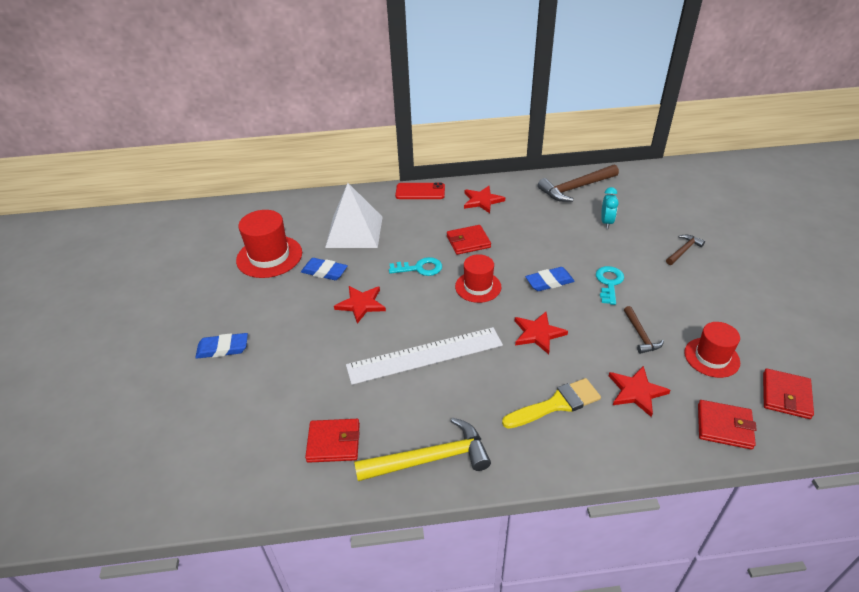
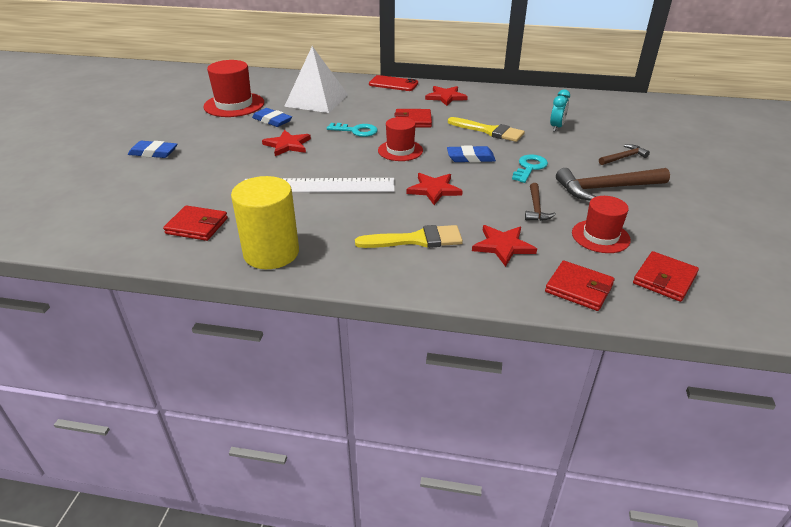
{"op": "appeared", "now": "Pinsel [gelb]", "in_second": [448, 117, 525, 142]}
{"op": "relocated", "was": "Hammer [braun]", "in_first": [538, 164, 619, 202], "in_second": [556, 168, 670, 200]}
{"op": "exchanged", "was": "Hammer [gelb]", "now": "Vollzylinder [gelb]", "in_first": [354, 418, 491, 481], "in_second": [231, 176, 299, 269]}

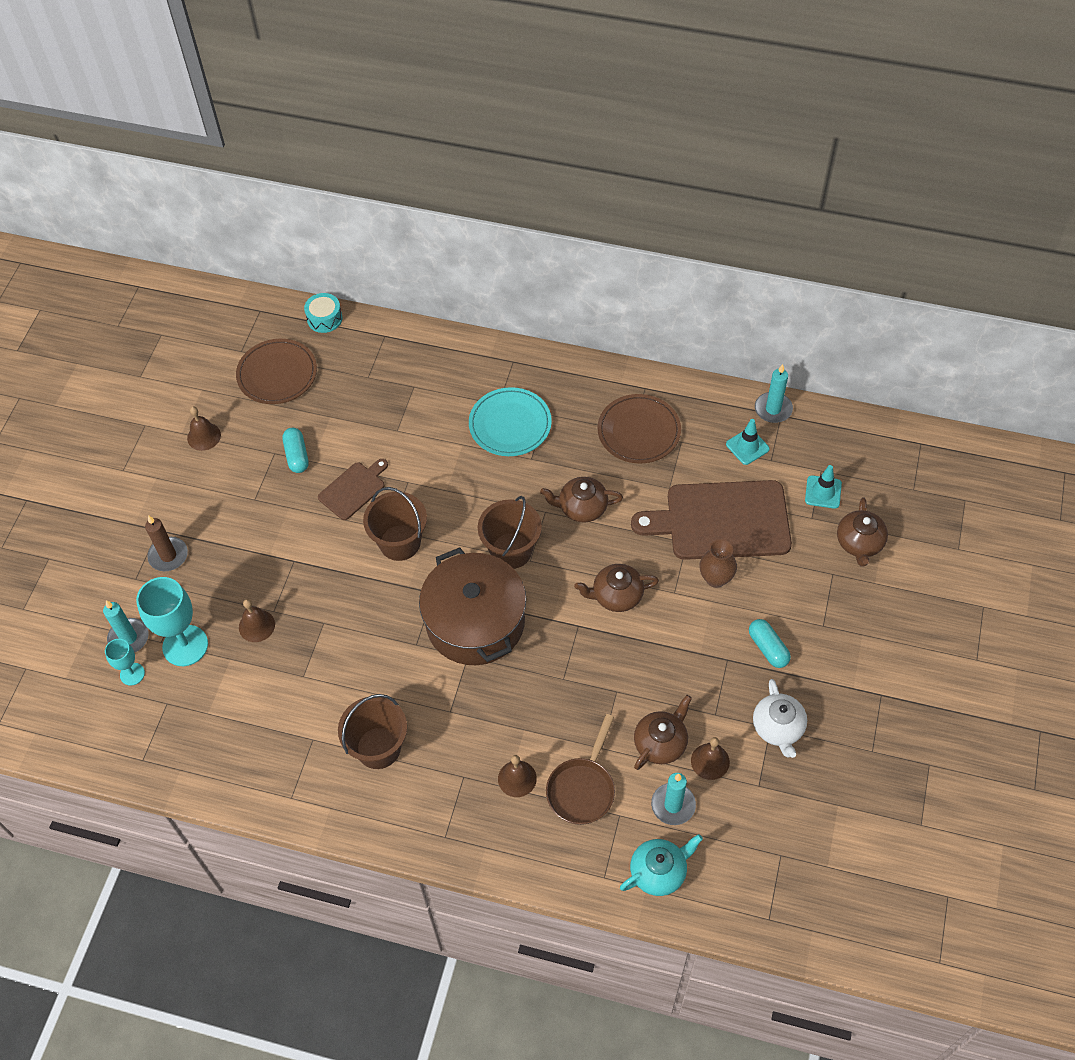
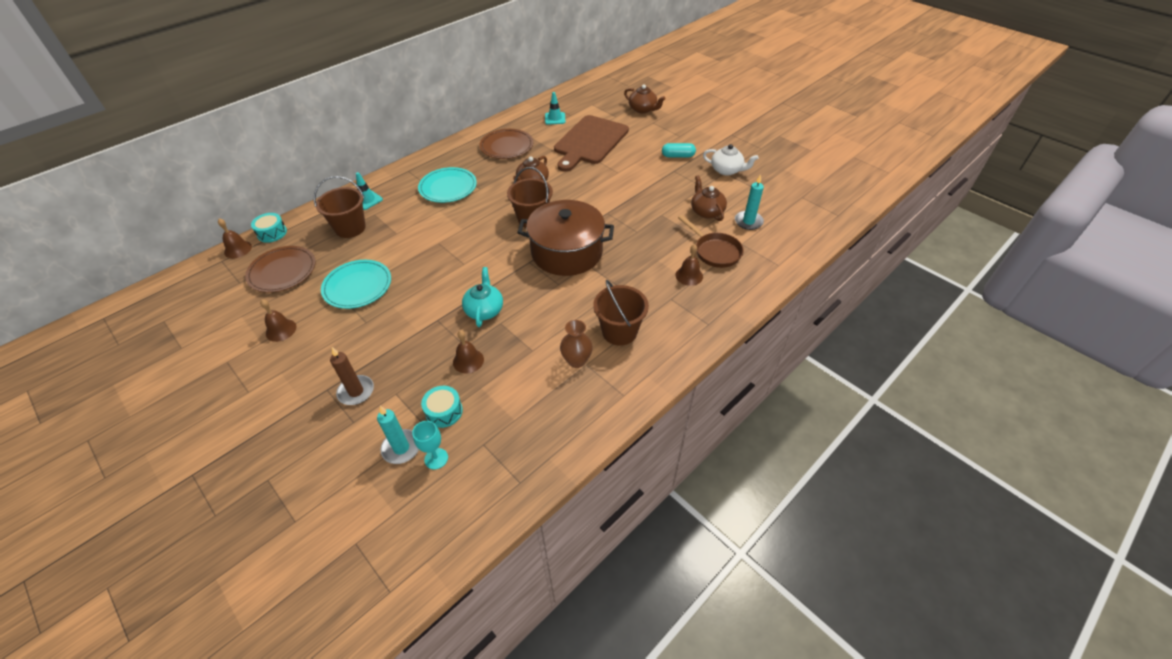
{"op": "missing", "was": "Schneidebrett [braun]", "in_first": [318, 459, 388, 520]}
{"op": "missing", "was": "Teekanne [braun]", "in_first": [574, 564, 659, 612]}
{"op": "missing", "was": "Kerze [türkis]", "in_first": [755, 364, 793, 423]}
{"op": "relocated", "was": "Eimer [braun]", "in_first": [363, 487, 427, 561], "in_second": [314, 176, 366, 238]}
{"op": "relocated", "was": "Teekanne [türkis]", "in_first": [620, 834, 703, 896], "in_second": [462, 267, 503, 327]}
{"op": "relocated", "was": "Glocke [braun]", "in_first": [691, 737, 730, 780], "in_second": [218, 218, 252, 258]}
{"op": "relocated", "was": "Vase [braun]", "in_first": [699, 539, 737, 588], "in_second": [560, 320, 593, 368]}
{"op": "relocated", "was": "Leitkegel [türkis]", "in_first": [805, 465, 842, 509], "in_second": [356, 172, 383, 210]}
{"op": "exchanged", "was": "Kelch [türkis]", "now": "Trommel [türkis]", "in_first": [136, 577, 208, 666], "in_second": [421, 386, 463, 428]}
{"op": "exchanged", "was": "Kapsel [türkis]", "now": "Teller [türkis]", "in_first": [282, 428, 309, 473], "in_second": [321, 260, 391, 309]}

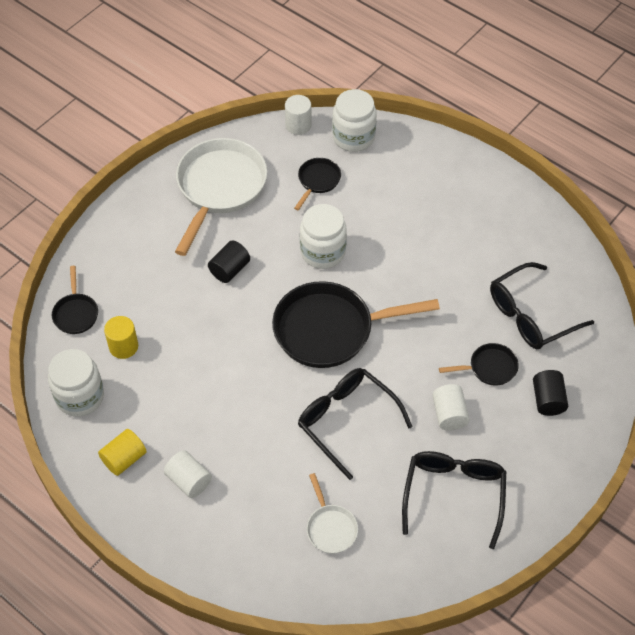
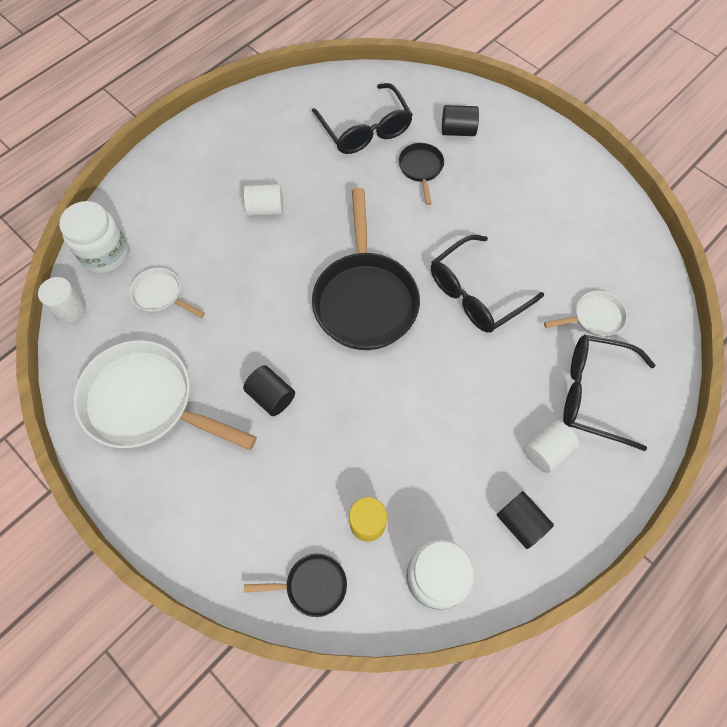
{"op": "missing", "was": "Einmachglas [weiß]", "in_first": [300, 204, 347, 269]}
{"op": "relocated", "was": "Brille [schwarz]", "in_first": [402, 451, 506, 549], "in_second": [563, 335, 655, 451]}
{"op": "relocated", "was": "Vollzylinder [weiß]", "in_first": [432, 384, 470, 430], "in_second": [244, 184, 283, 216]}
{"op": "colour", "was": "Vollzylinder [gelb]", "now": "Vollzylinder [schwarz]", "in_first": [98, 429, 147, 476], "in_second": [497, 491, 554, 549]}
{"op": "colour", "was": "Pfanne [schwarz]", "now": "Pfanne [weiß]", "in_first": [294, 158, 341, 210], "in_second": [130, 268, 205, 318]}

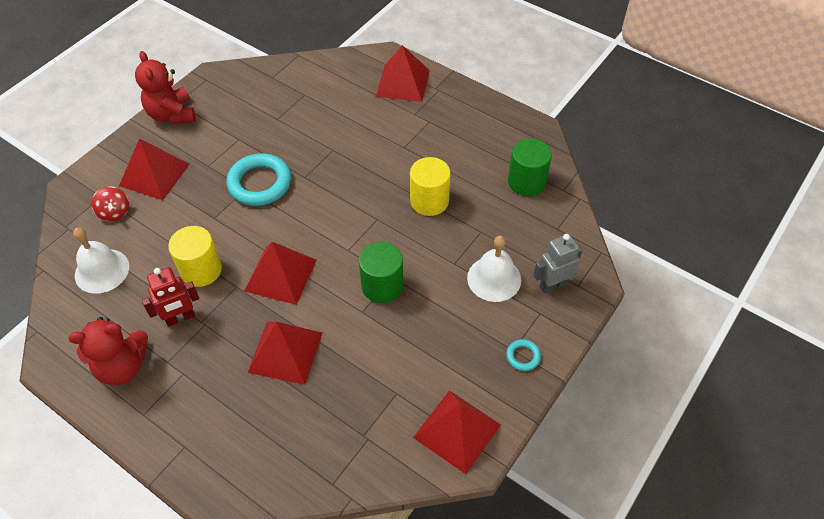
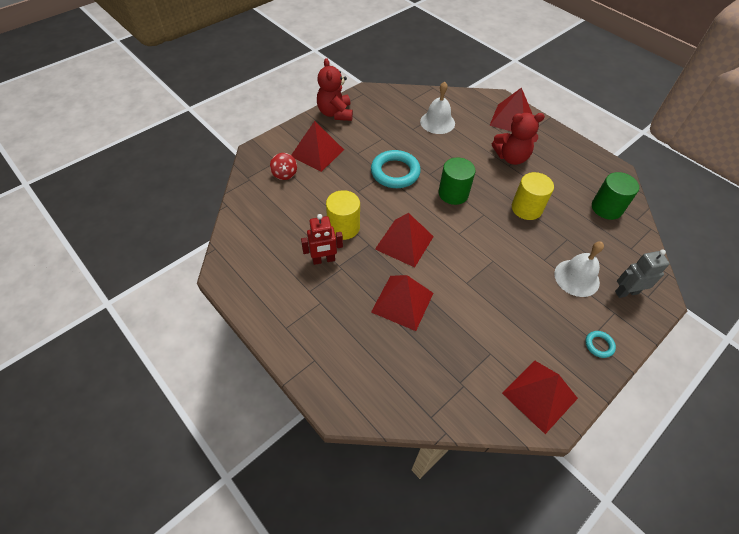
{"op": "relocated", "was": "Teddybär [rot]", "in_first": [68, 317, 148, 386], "in_second": [492, 113, 545, 165]}
{"op": "relocated", "was": "Glocke [weiß]", "in_first": [73, 228, 129, 294], "in_second": [420, 81, 455, 134]}
{"op": "relocated", "was": "Vollzylinder [grün]", "in_first": [359, 242, 403, 303], "in_second": [439, 158, 476, 205]}

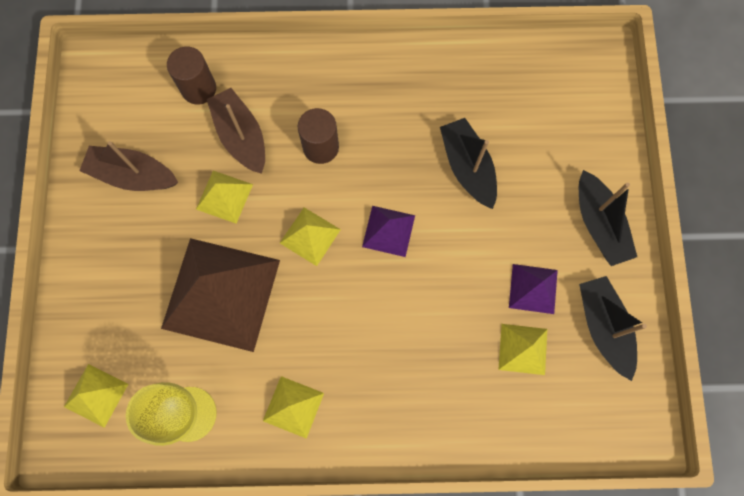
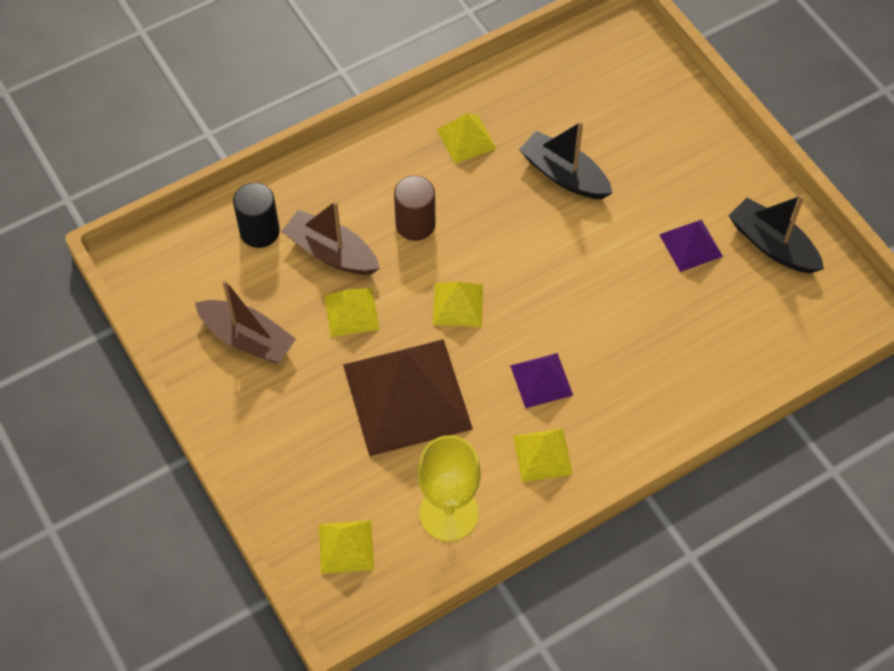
{"op": "missing", "was": "Boot [schwarz]", "in_first": [579, 170, 637, 266]}
{"op": "relocated", "was": "Pyramide [lila]", "in_first": [362, 206, 415, 257], "in_second": [510, 353, 573, 408]}
{"op": "relocated", "was": "Pyramide [gelb]", "in_first": [498, 324, 547, 375], "in_second": [437, 113, 497, 164]}
{"op": "colour", "was": "Vollzylinder [braun]", "now": "Vollzylinder [schwarz]", "in_first": [167, 46, 216, 105], "in_second": [233, 183, 280, 248]}
{"op": "spun", "was": "Boot [braun]", "in_first": [79, 141, 178, 191], "in_second": [195, 279, 296, 363], "clockwise": -135}

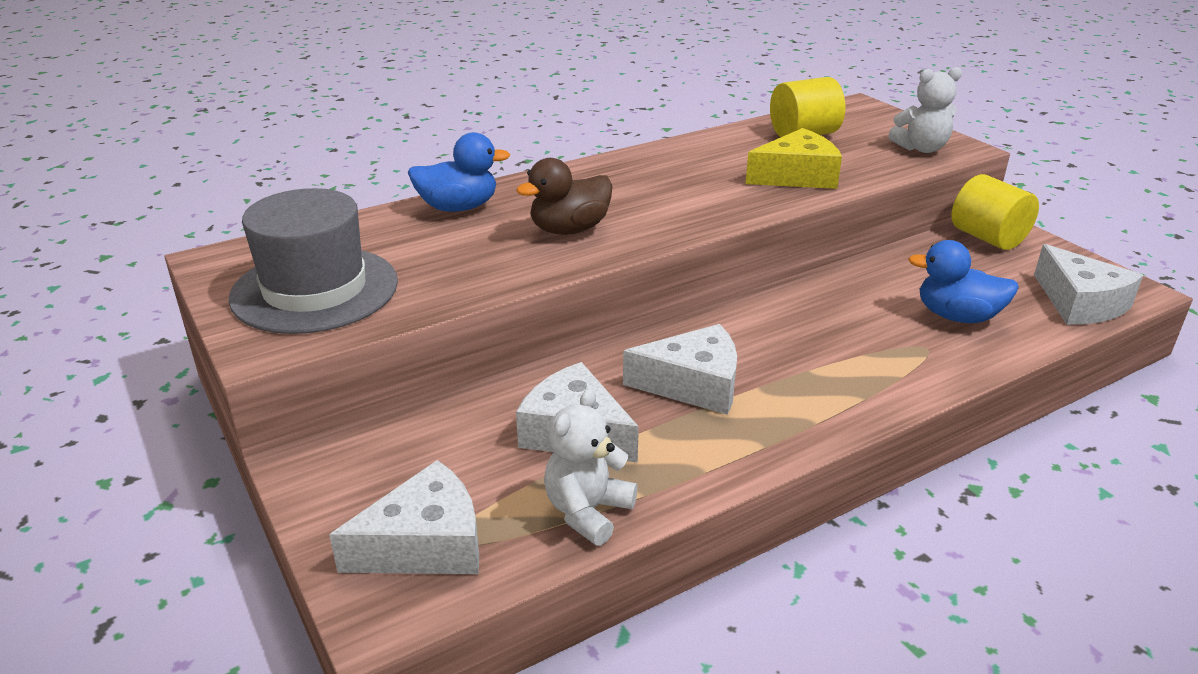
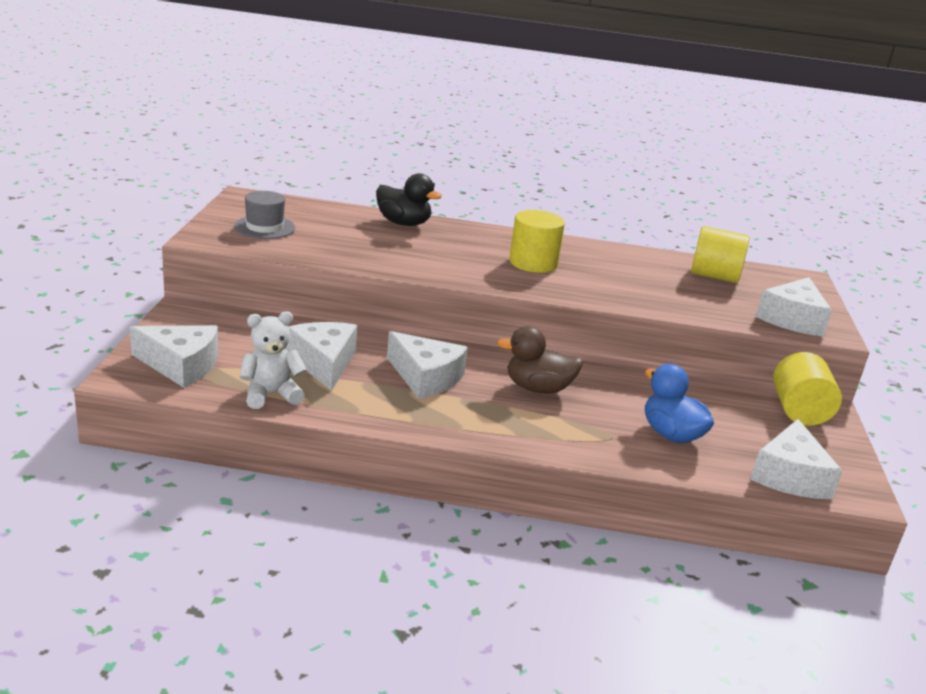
{"op": "missing", "was": "Käse [gelb]", "in_first": [745, 128, 842, 189]}
{"op": "appeared", "now": "Vollzylinder [gelb]", "in_second": [509, 210, 565, 273]}
{"op": "relocated", "was": "Ente [braun]", "in_first": [516, 158, 613, 235], "in_second": [497, 326, 583, 394]}
{"op": "exchanged", "was": "Teddybär [weiß]", "now": "Käse [weiß]", "in_first": [888, 67, 962, 153], "in_second": [756, 277, 832, 337]}
{"op": "colour", "was": "Ente [blau]", "now": "Ente [schwarz]", "in_first": [408, 132, 511, 212], "in_second": [376, 173, 442, 226]}
{"op": "size", "was": "Hut [grau]", "in_first": [228, 188, 398, 334], "in_second": [234, 191, 295, 239], "ratio": 0.57}

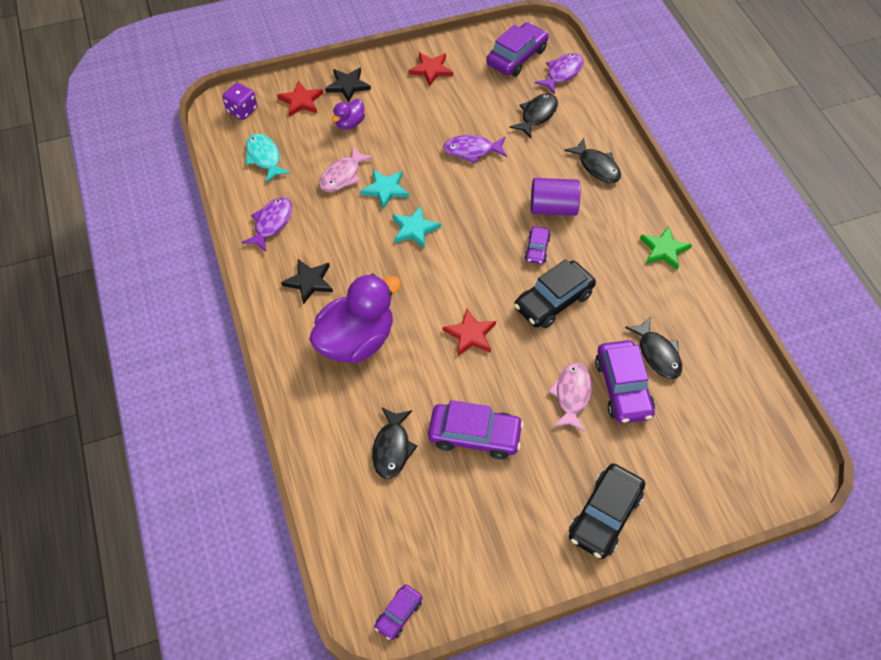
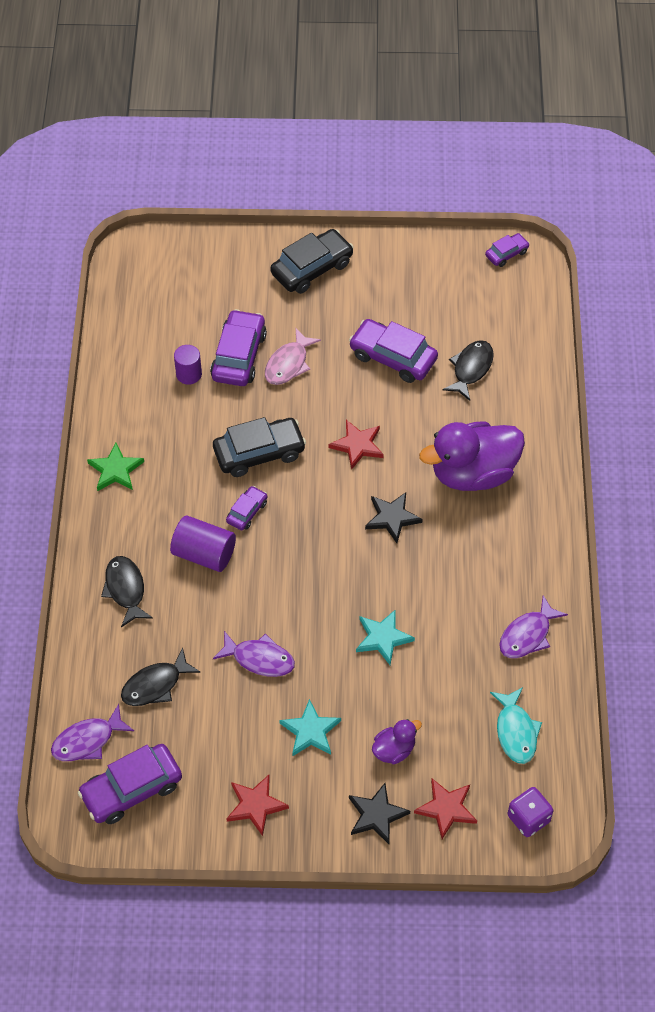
{"op": "missing", "was": "Fisch [rosa]", "in_first": [319, 146, 374, 192]}
{"op": "relocated", "was": "Stern [schwarz]", "in_first": [281, 259, 333, 305], "in_second": [365, 492, 423, 543]}
{"op": "relocated", "was": "Stern [türkis]", "in_first": [392, 206, 441, 249], "in_second": [279, 699, 341, 756]}
{"op": "exchanged", "was": "Fisch [schwarz]", "now": "Vollzylinder [lila]", "in_first": [625, 317, 682, 379], "in_second": [174, 345, 202, 385]}

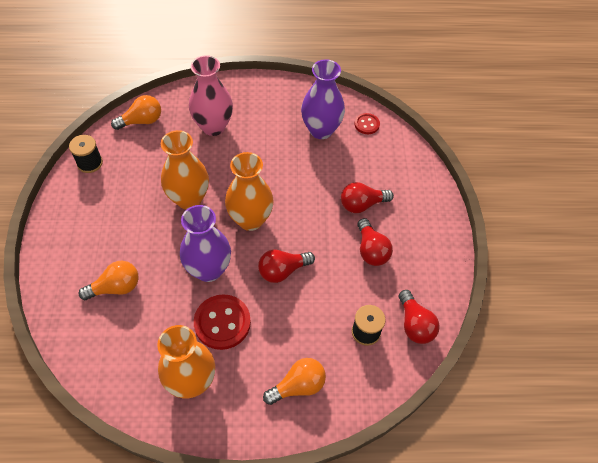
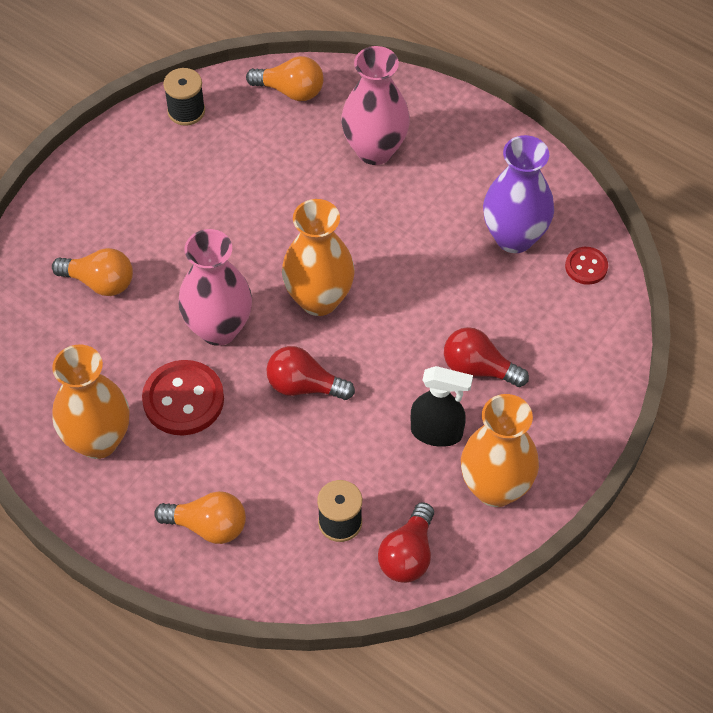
{"op": "relocated", "was": "Vase [orange]", "in_first": [161, 130, 209, 210], "in_second": [461, 394, 539, 507]}
{"op": "exchanged", "was": "Glühbirne [rot]", "now": "Sprühflasche [schwarz]", "in_first": [357, 218, 393, 266], "in_second": [411, 366, 473, 447]}
{"op": "colour", "was": "Vase [lila]", "now": "Vase [rosa]", "in_first": [180, 205, 231, 282], "in_second": [178, 229, 252, 346]}

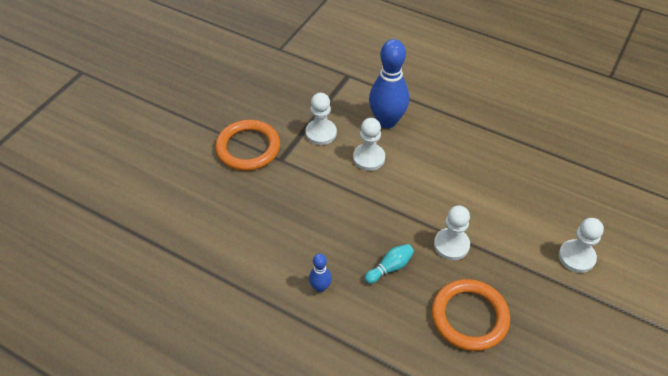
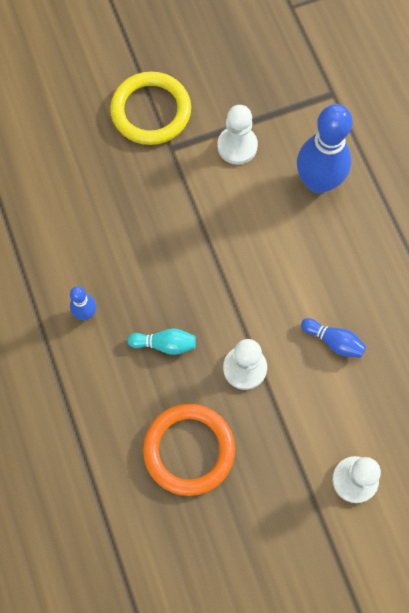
{"op": "missing", "was": "Bauer [weiß]", "in_first": [353, 118, 385, 171]}
{"op": "appeared", "now": "Bowlingkegel [blau]", "in_second": [301, 318, 366, 358]}
{"op": "colour", "was": "Ring [orange]", "now": "Ring [gelb]", "in_first": [215, 120, 280, 171], "in_second": [110, 72, 191, 145]}

